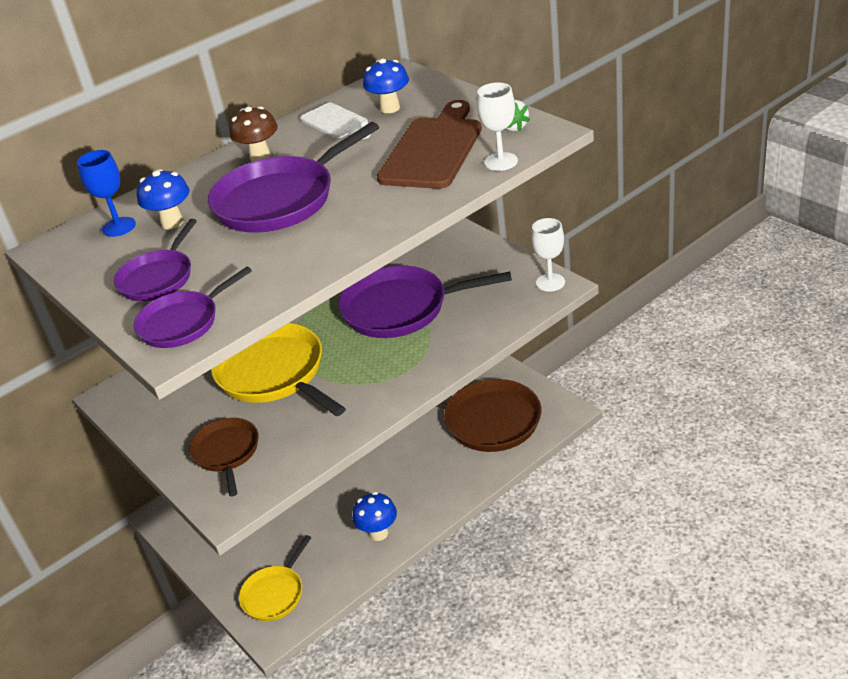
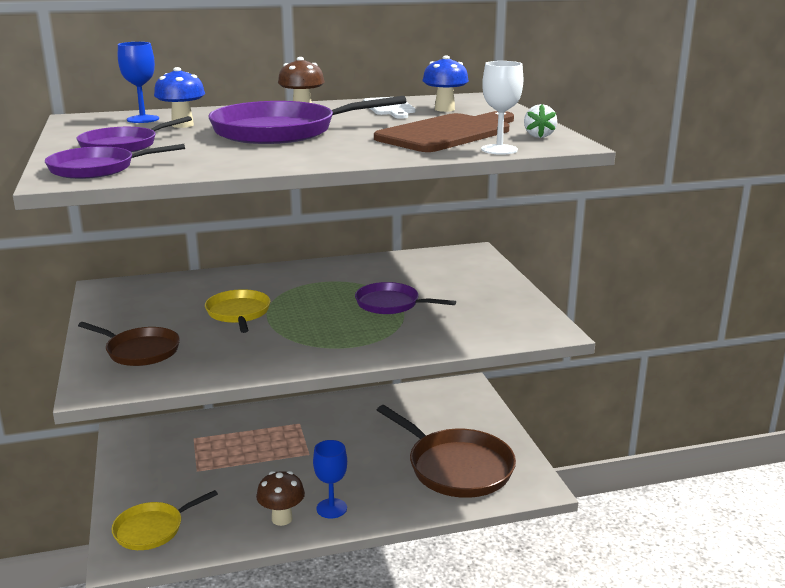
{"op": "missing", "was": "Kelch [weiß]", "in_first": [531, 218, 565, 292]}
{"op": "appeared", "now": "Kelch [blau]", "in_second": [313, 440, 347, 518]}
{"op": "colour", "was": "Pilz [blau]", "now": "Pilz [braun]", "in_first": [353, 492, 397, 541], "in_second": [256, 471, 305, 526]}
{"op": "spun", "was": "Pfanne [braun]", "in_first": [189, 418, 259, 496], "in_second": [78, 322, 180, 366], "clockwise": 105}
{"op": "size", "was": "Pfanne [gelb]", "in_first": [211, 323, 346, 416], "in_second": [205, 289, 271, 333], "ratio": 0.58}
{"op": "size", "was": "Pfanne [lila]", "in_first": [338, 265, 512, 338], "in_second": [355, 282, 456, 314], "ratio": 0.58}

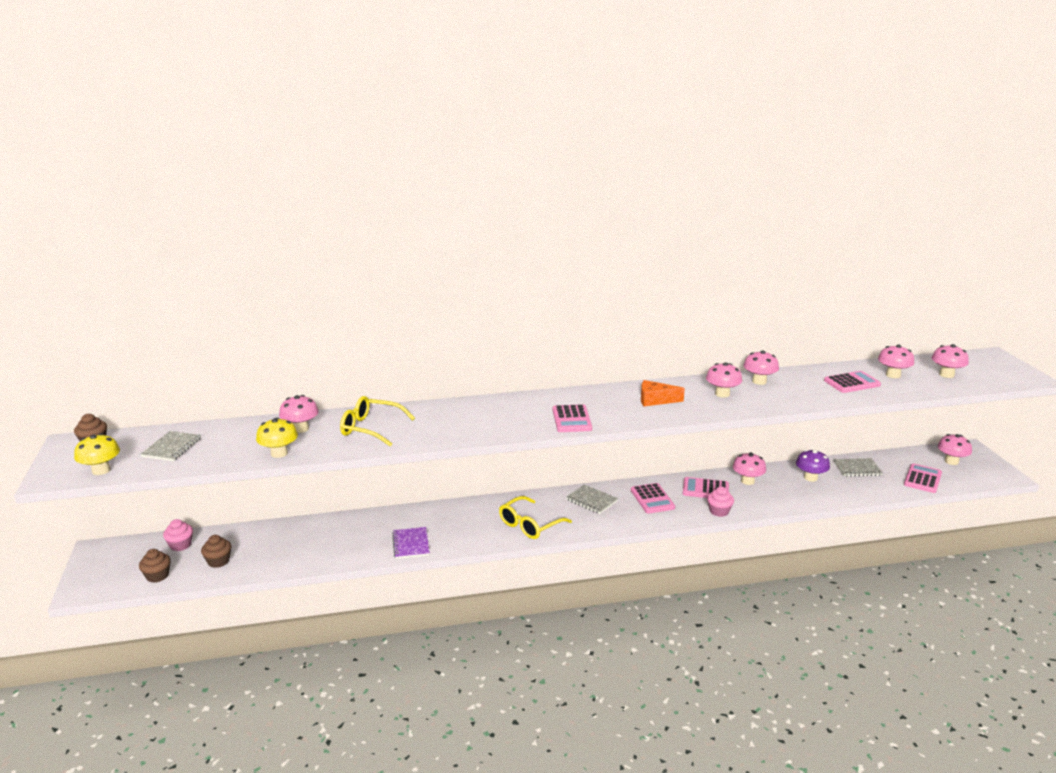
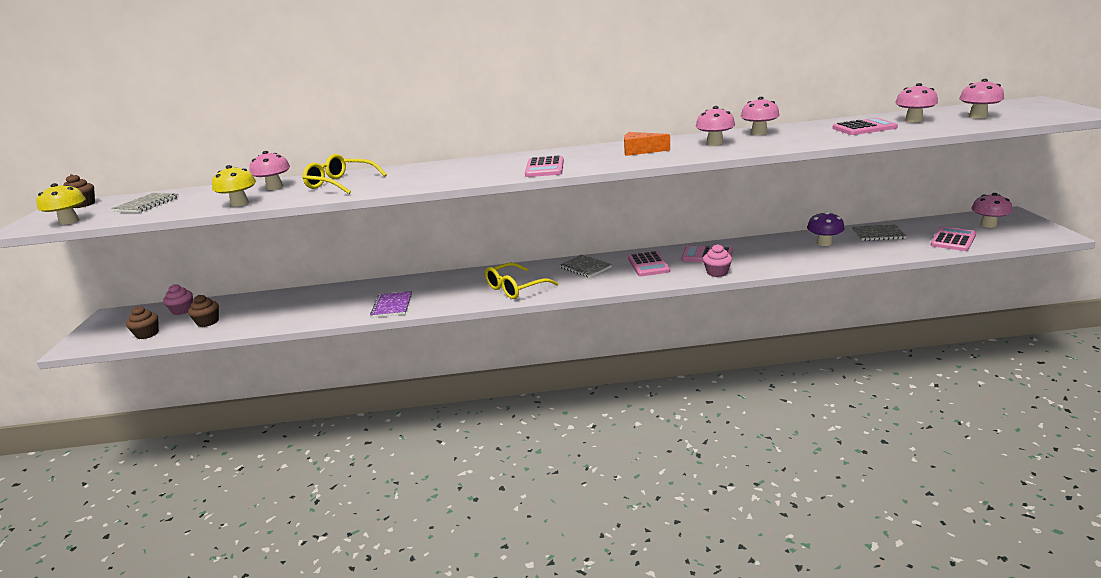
{"op": "missing", "was": "Pilz [rosa]", "in_first": [733, 452, 766, 485]}

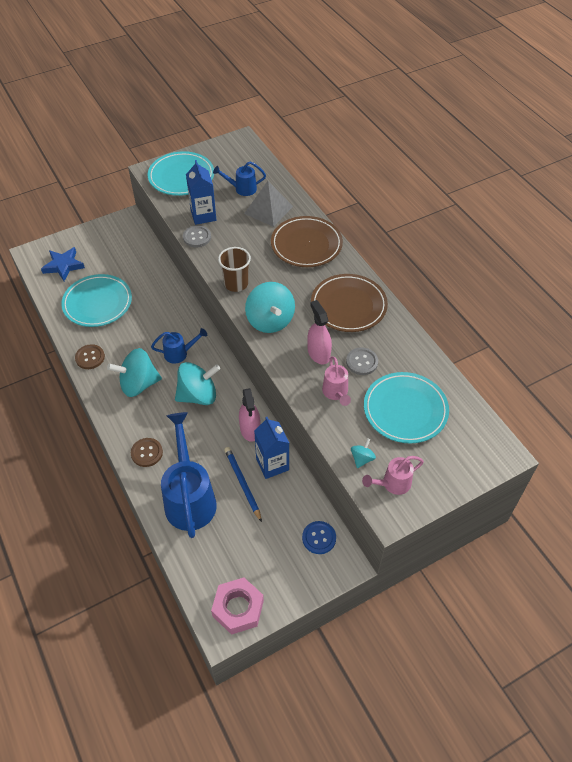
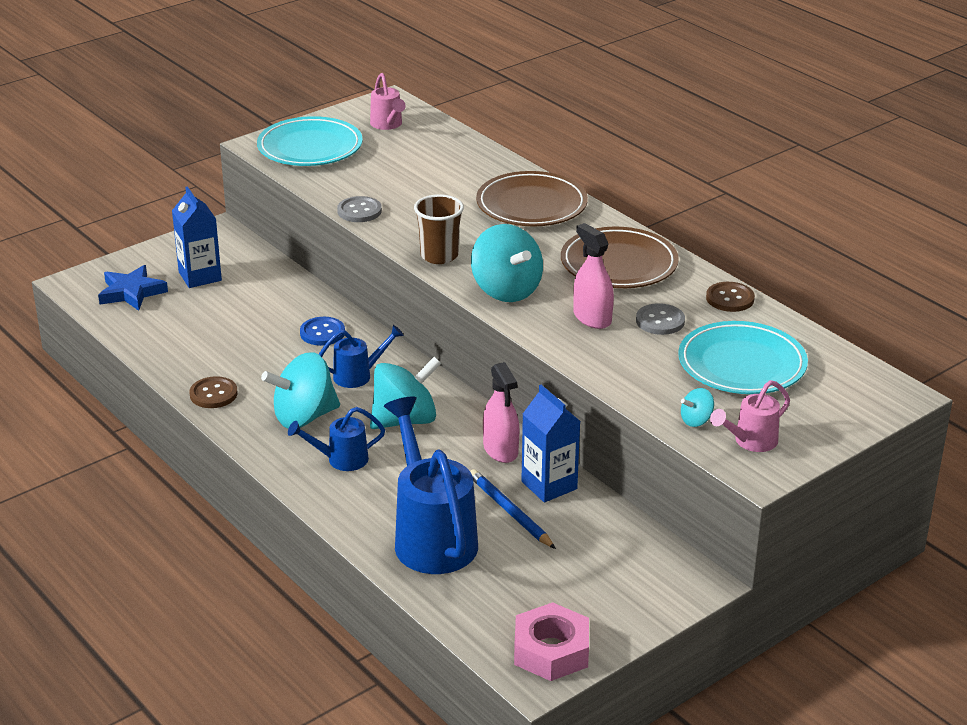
{"op": "missing", "was": "Teller [türkis]", "in_first": [61, 274, 132, 327]}
{"op": "missing", "was": "Pyramide [grau]", "in_first": [244, 181, 293, 227]}
{"op": "relocated", "was": "Knopf [braun]", "in_first": [131, 438, 163, 467], "in_second": [706, 282, 755, 312]}
{"op": "relocated", "was": "Getränkekarton [blau]", "in_first": [186, 160, 216, 225], "in_second": [172, 186, 222, 288]}
{"op": "relocated", "was": "Gießkanne [blau]", "in_first": [213, 161, 266, 196], "in_second": [288, 407, 385, 471]}
{"op": "relocated", "was": "Knopf [blau]", "in_first": [302, 521, 336, 554], "in_second": [300, 317, 345, 346]}
{"op": "relocated", "was": "Gießkanne [rosa]", "in_first": [322, 356, 351, 406], "in_second": [370, 73, 406, 130]}
{"op": "spun", "was": "Kreisel [türkis]", "in_first": [351, 438, 376, 468], "in_second": [681, 388, 714, 427], "clockwise": -135}

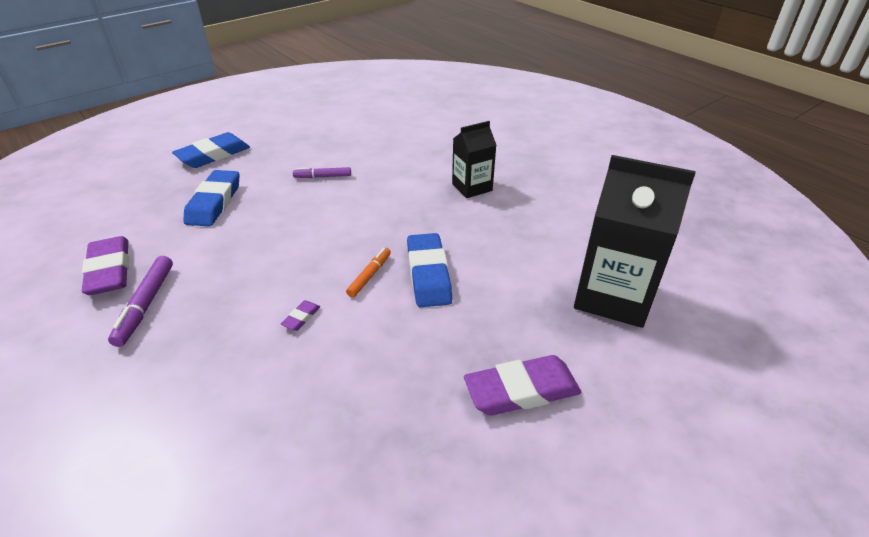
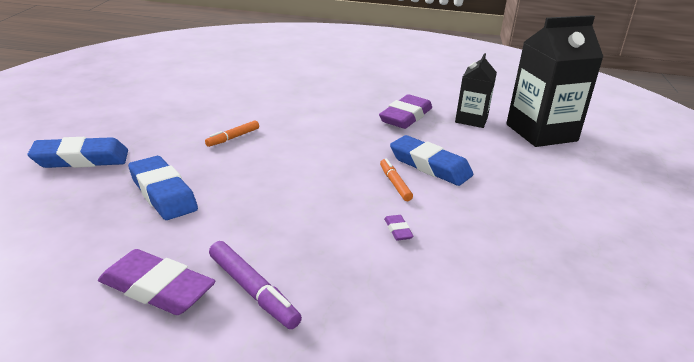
{"op": "relocated", "was": "Getränkekarton [schwarz]", "in_first": [452, 121, 496, 198], "in_second": [455, 53, 497, 128]}
{"op": "relocated", "was": "Radiergummi [lila]", "in_first": [464, 355, 581, 416], "in_second": [379, 94, 432, 129]}
{"op": "colour", "was": "Filzstift [lila]", "now": "Filzstift [orange]", "in_first": [293, 167, 351, 178], "in_second": [205, 120, 259, 147]}
{"op": "spun", "was": "Radiergummi [blau]", "in_first": [172, 132, 250, 168], "in_second": [27, 137, 128, 168], "clockwise": 75}

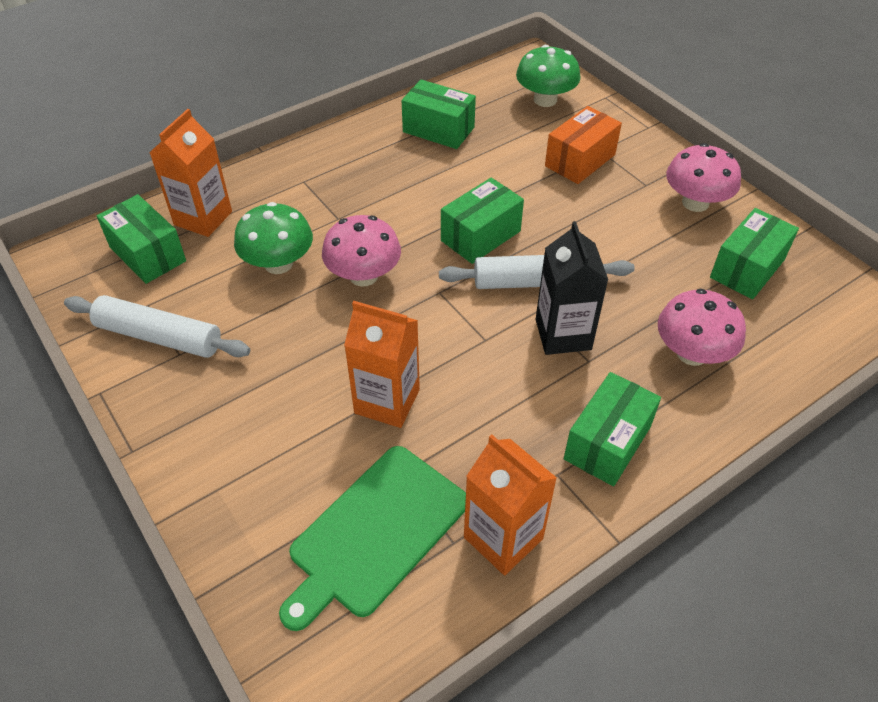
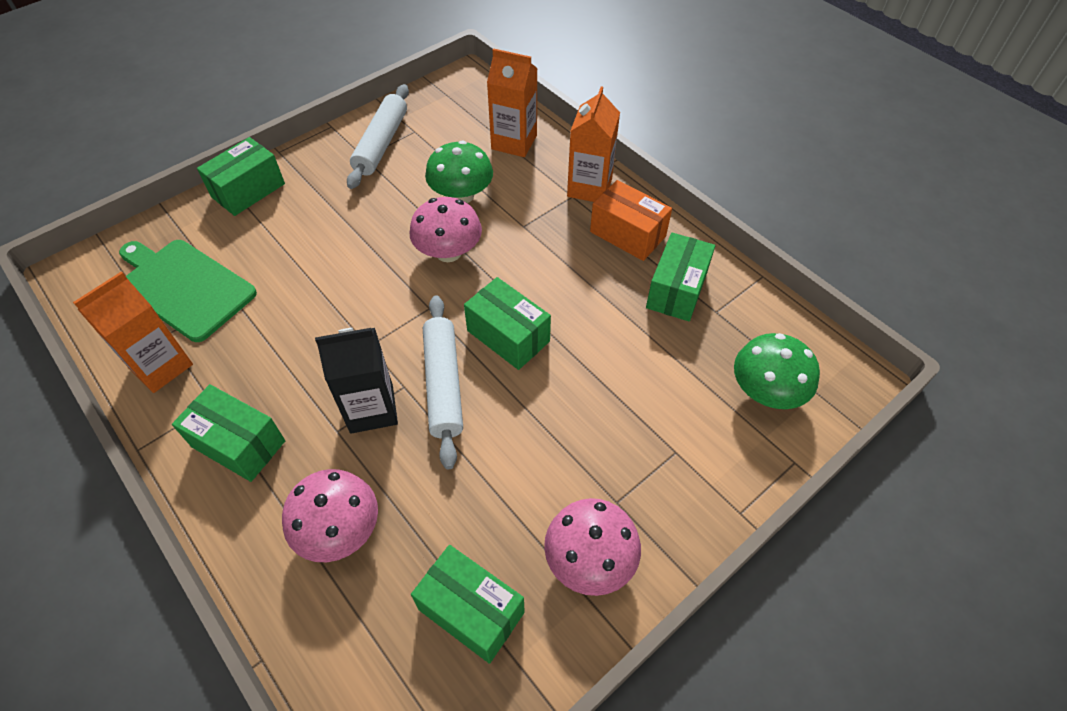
{"op": "relocated", "was": "Schachtel [grün]", "in_first": [97, 194, 186, 284], "in_second": [197, 137, 285, 216]}
{"op": "relocated", "was": "Getränkekarton [orange]", "in_first": [344, 301, 420, 428], "in_second": [567, 86, 620, 202]}
{"op": "relocated", "was": "Schachtel [orange]", "in_first": [545, 106, 622, 184], "in_second": [590, 180, 672, 261]}

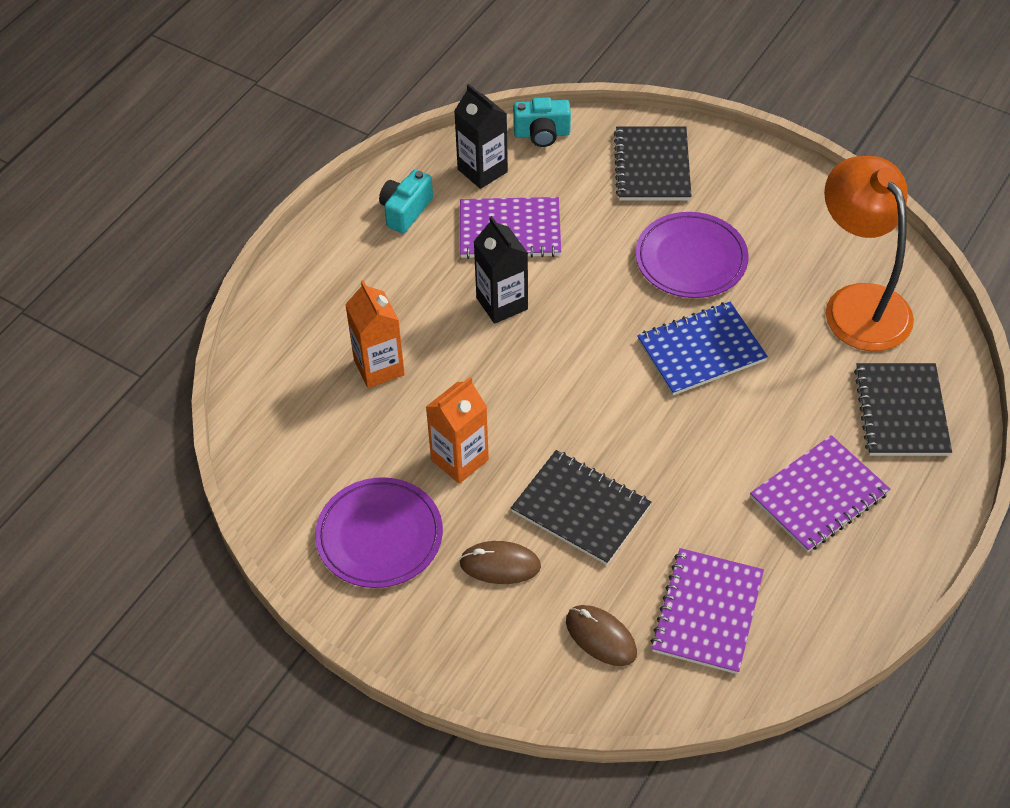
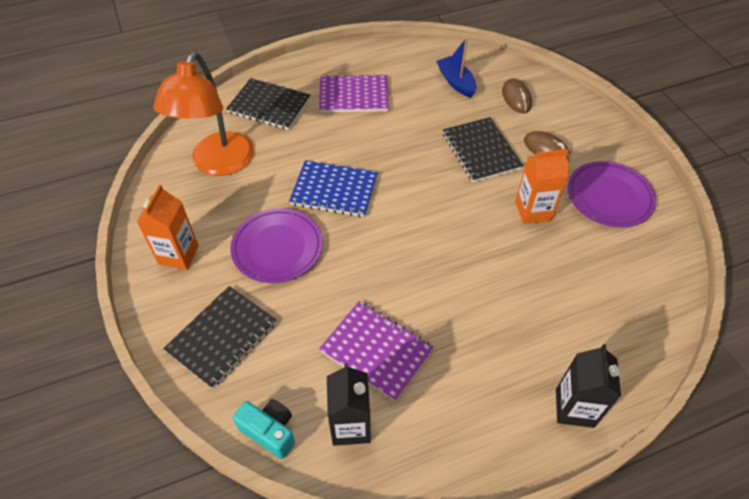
{"op": "missing", "was": "Kamera [türkis]", "in_first": [379, 169, 433, 233]}
{"op": "relocated", "was": "Getränkekarton [orange]", "in_first": [345, 280, 405, 388], "in_second": [137, 184, 199, 270]}
{"op": "relocated", "was": "Getränkekarton [schwarz]", "in_first": [473, 216, 528, 324], "in_second": [556, 344, 621, 428]}
{"op": "exchanged", "was": "Notizbuch [lila]", "now": "Boot [blau]", "in_first": [651, 548, 764, 674], "in_second": [436, 38, 477, 98]}
{"op": "spun", "was": "Notizbuch [schwarz]", "in_first": [854, 363, 952, 456], "in_second": [226, 78, 310, 130], "clockwise": 75}

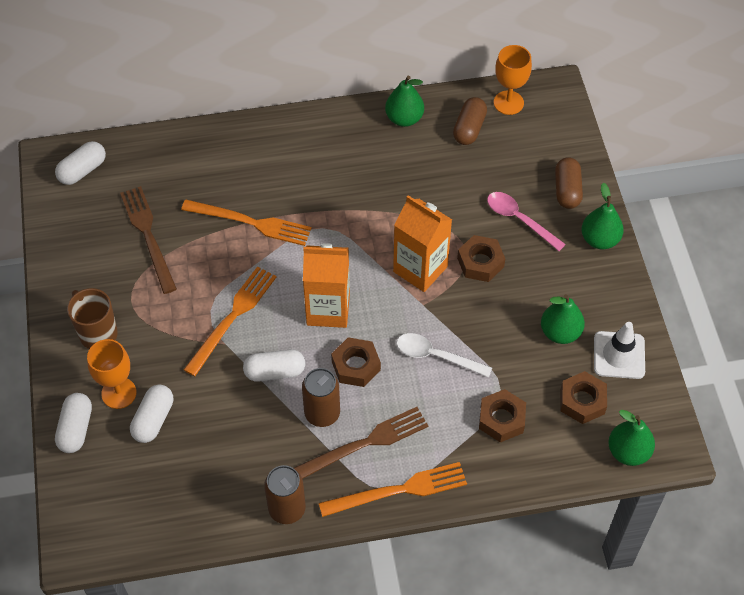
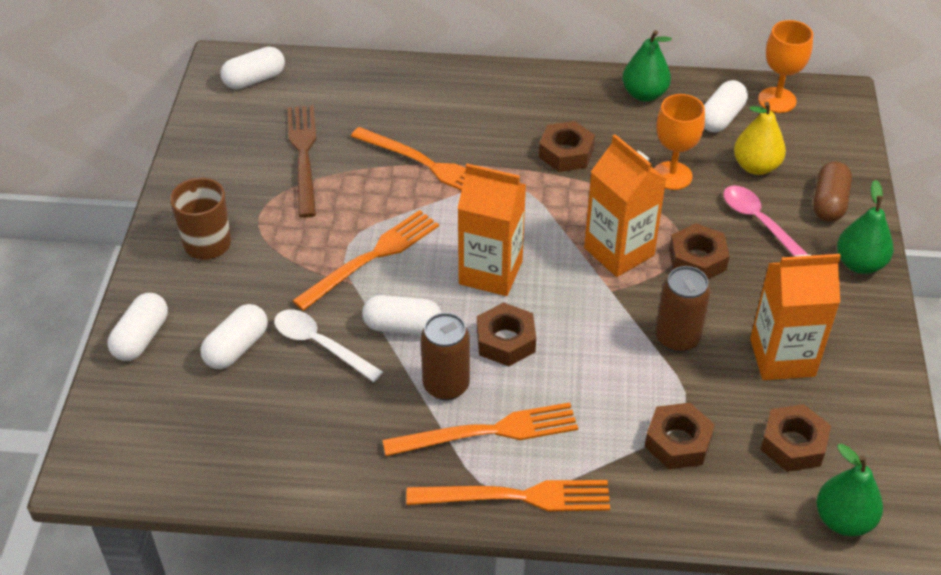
{"op": "missing", "was": "Leitkegel [weiß]", "in_first": [594, 322, 645, 379]}
{"op": "appeared", "now": "Sechskantmutter [braun]", "in_second": [539, 121, 595, 172]}
{"op": "appeared", "now": "Birne [gelb]", "in_second": [734, 102, 786, 175]}
{"op": "relocated", "was": "Kelch [orange]", "in_first": [87, 339, 137, 409], "in_second": [654, 94, 705, 190]}
{"op": "relocated", "was": "Dose [braun]", "in_first": [264, 465, 306, 524], "in_second": [655, 266, 711, 352]}
{"op": "relocated", "was": "Löffel [weiß]", "in_first": [397, 333, 492, 377], "in_second": [274, 310, 383, 382]}
{"op": "exchanged", "was": "Birne [grün]", "now": "Getränkekarton [orange]", "in_first": [541, 294, 585, 344], "in_second": [750, 254, 841, 380]}
{"op": "colour", "was": "Gabel [braun]", "now": "Gabel [orange]", "in_first": [294, 407, 428, 479], "in_second": [382, 402, 578, 456]}
{"op": "colour", "was": "Kapsel [braun]", "now": "Kapsel [weiß]", "in_first": [453, 97, 487, 145], "in_second": [704, 80, 748, 132]}

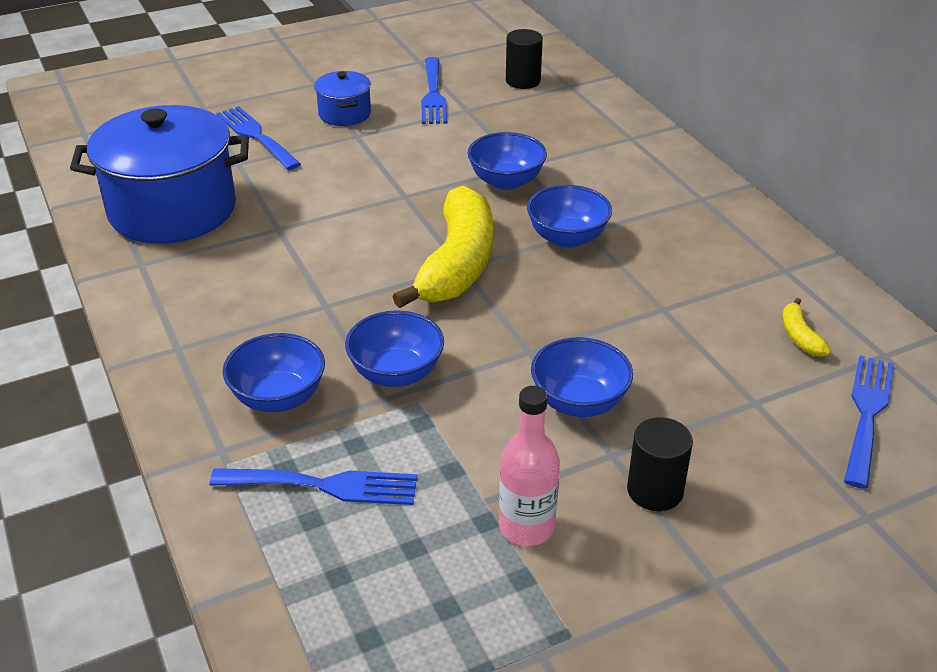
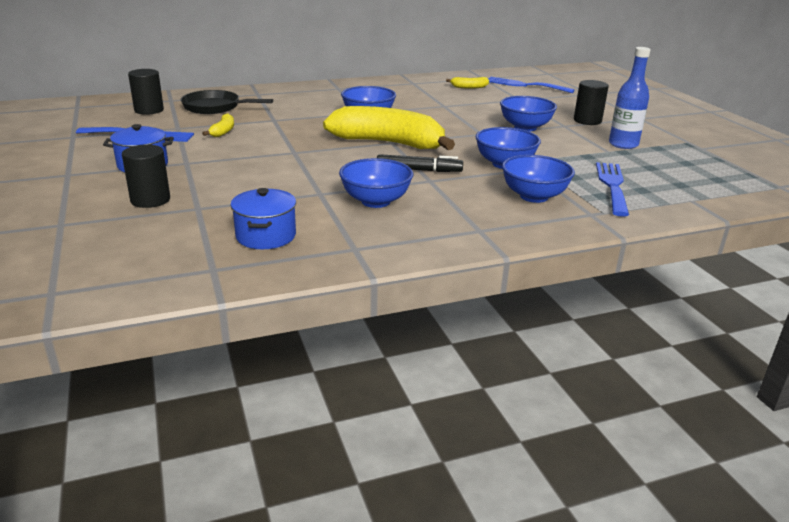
{"op": "appeared", "now": "Pfanne [schwarz]", "in_second": [181, 90, 273, 114]}
{"op": "appeared", "now": "Banane [gelb]", "in_second": [202, 113, 234, 137]}
{"op": "appeared", "now": "Filzstift [schwarz]", "in_second": [377, 154, 463, 172]}
{"op": "relocated", "was": "Schüssel [blau]", "in_first": [467, 132, 547, 190], "in_second": [339, 158, 413, 208]}
{"op": "exchanged", "was": "Gabel [blau]", "now": "Vollzylinder [schwarz]", "in_first": [216, 106, 301, 170], "in_second": [122, 144, 170, 208]}
{"op": "colour", "was": "Flasche [rosa]", "now": "Flasche [blau]", "in_first": [499, 386, 560, 546], "in_second": [609, 47, 651, 149]}
{"op": "size", "was": "Kochtopf [blau]", "in_first": [70, 105, 249, 244], "in_second": [230, 188, 296, 249], "ratio": 0.47}

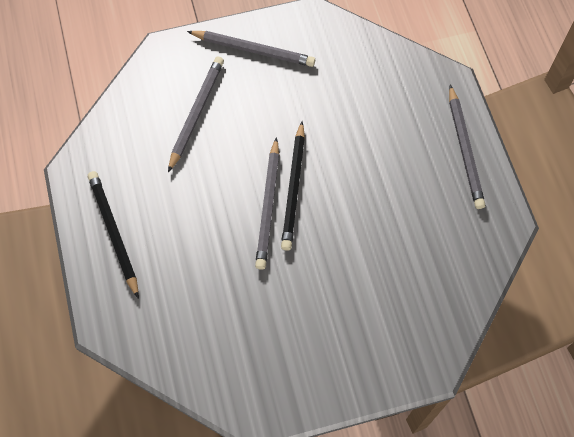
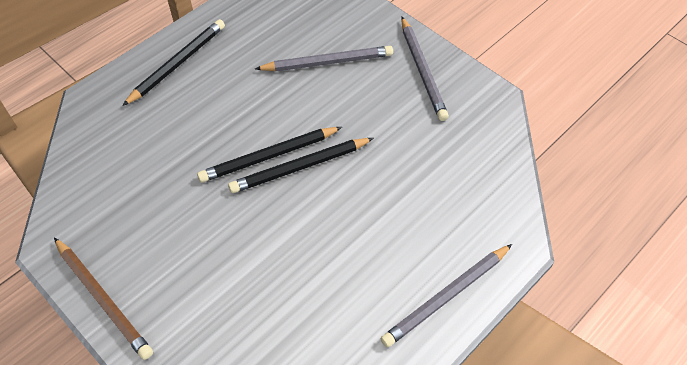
{"op": "appeared", "now": "Bleistift [braun]", "in_second": [54, 238, 153, 360]}
{"op": "colour", "was": "Bleistift [grau]", "now": "Bleistift [schwarz]", "in_first": [255, 137, 279, 270], "in_second": [197, 127, 342, 183]}

